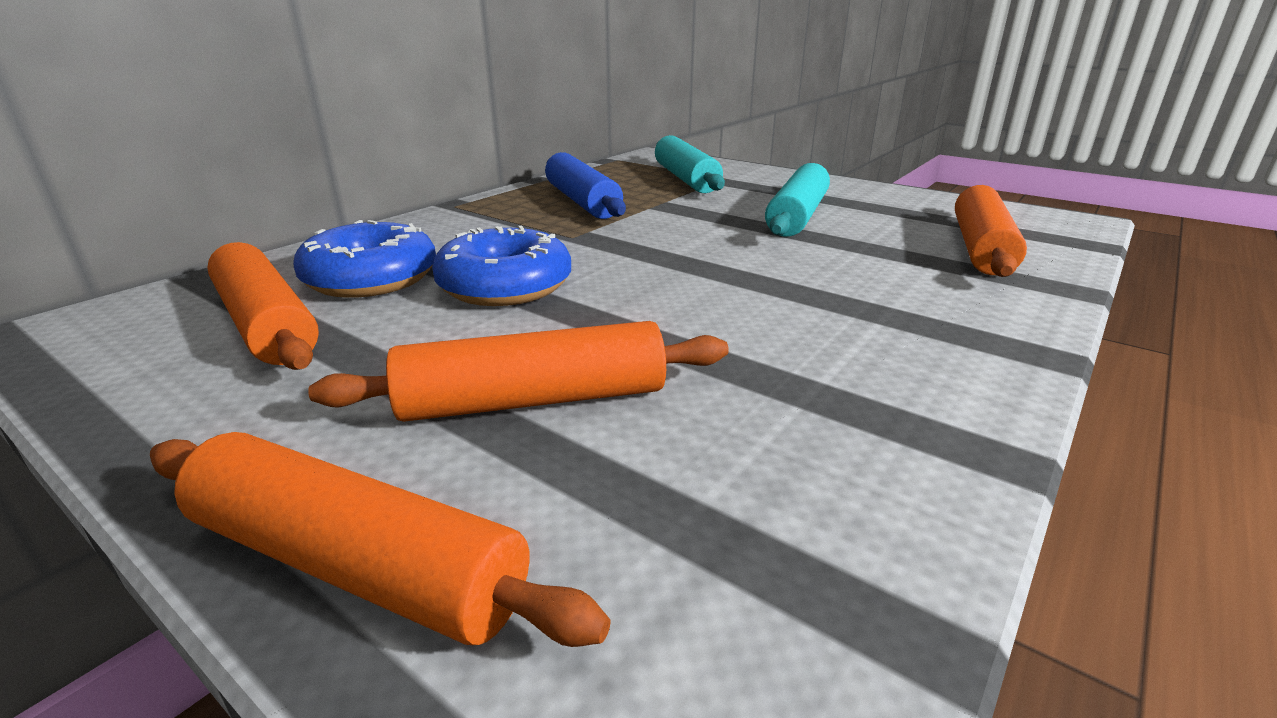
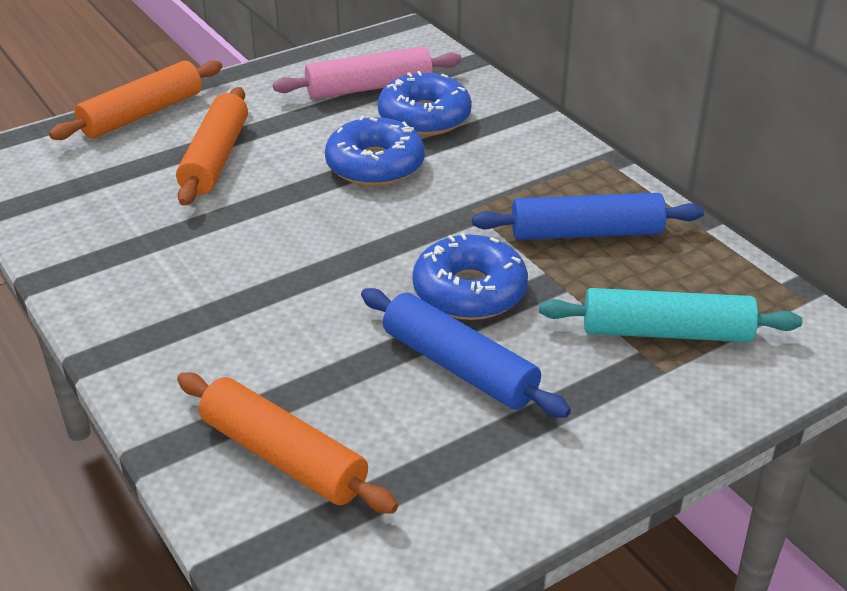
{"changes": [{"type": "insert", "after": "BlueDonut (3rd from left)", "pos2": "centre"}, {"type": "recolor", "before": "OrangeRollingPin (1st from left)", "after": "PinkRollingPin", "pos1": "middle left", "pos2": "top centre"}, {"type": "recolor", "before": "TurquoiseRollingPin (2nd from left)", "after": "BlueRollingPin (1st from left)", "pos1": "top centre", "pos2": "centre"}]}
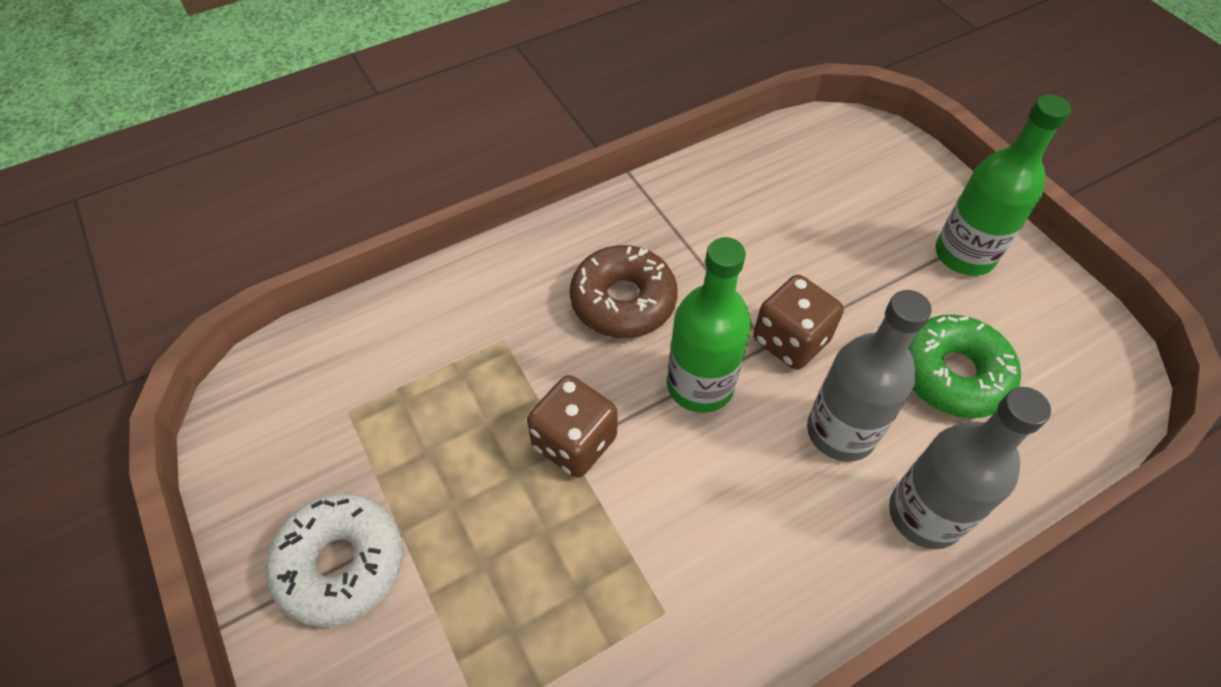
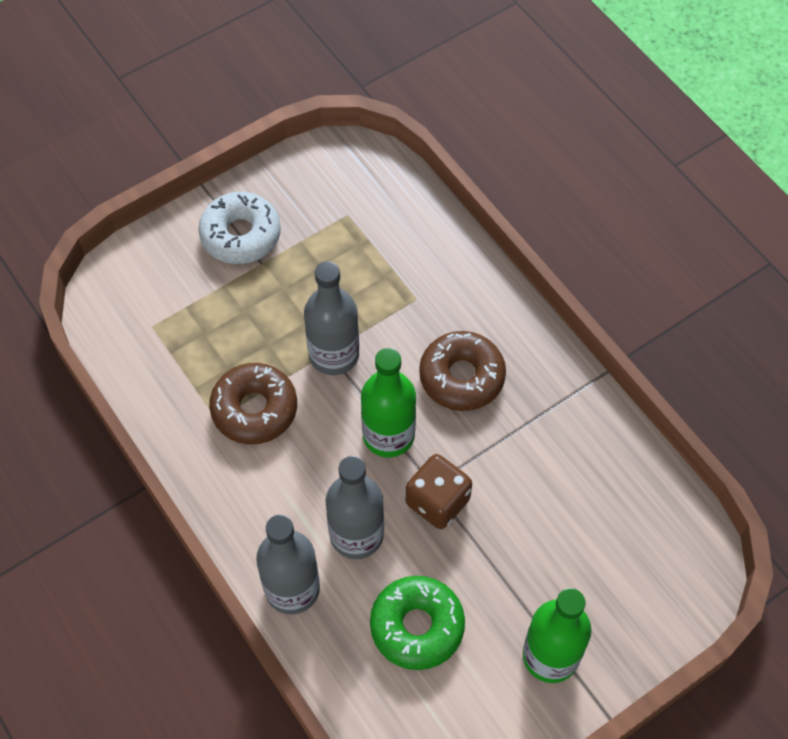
{"changes": [{"type": "insert", "after": "BrownDonut (1st from left)", "pos2": "middle left"}, {"type": "replace", "before": "BrownDice (1st from left)", "after": "GreyBottle (2nd from left)", "pos1": "centre", "pos2": "centre"}]}
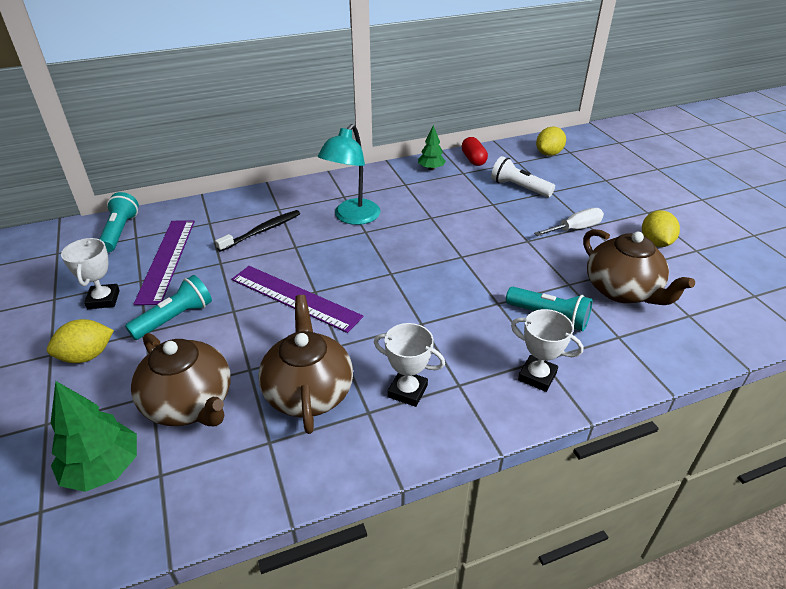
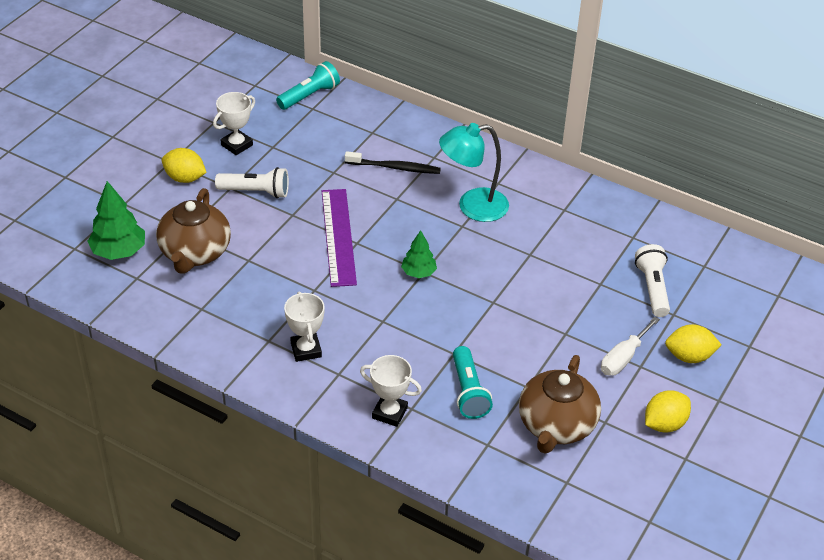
{"changes": [{"type": "delete", "before": "PurpleRuler (1st from left)", "pos1": "middle left"}, {"type": "delete", "before": "BrownTeapot (2nd from left)", "pos1": "centre"}, {"type": "delete", "before": "RedCapsule", "pos1": "top centre"}, {"type": "move", "before": "GreenTree (2nd from left)", "pos1": "top centre", "pos2": "centre"}, {"type": "move", "before": "YellowLemon (2nd from left in the first image)", "after": "YellowLemon (3rd from left)", "pos1": "top right", "pos2": "middle right"}, {"type": "recolor", "before": "TurquoiseFlashlight (2nd from left)", "after": "WhiteFlashlight (1st from left)", "pos1": "middle left", "pos2": "top left"}, {"type": "rotate", "before": "WhiteTrophy (3rd from left)", "pos1": "middle right", "pos2": "bottom centre", "turn": -60}, {"type": "rotate", "before": "WhiteScrewdriver", "pos1": "middle right", "pos2": "middle right", "turn": 105}]}
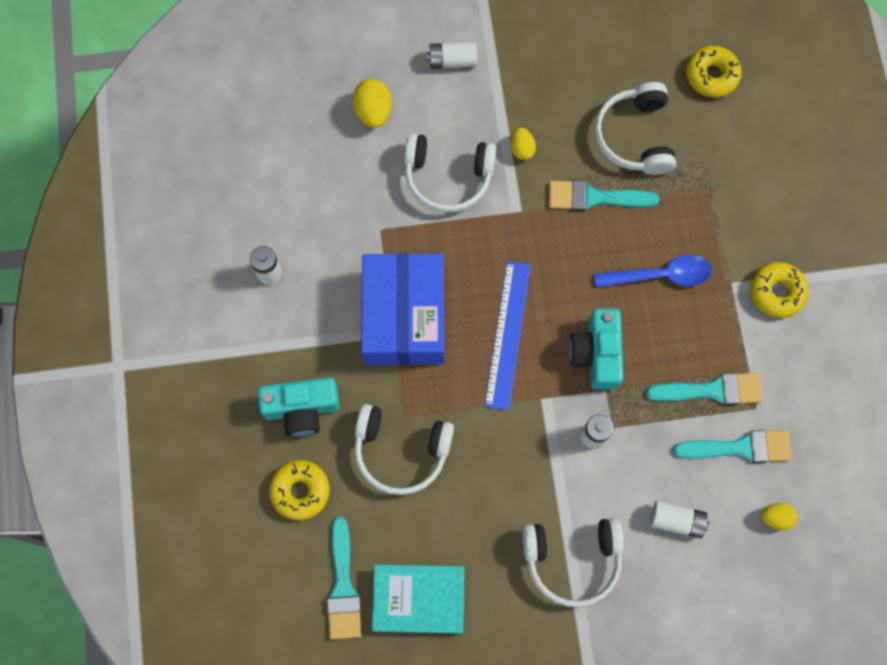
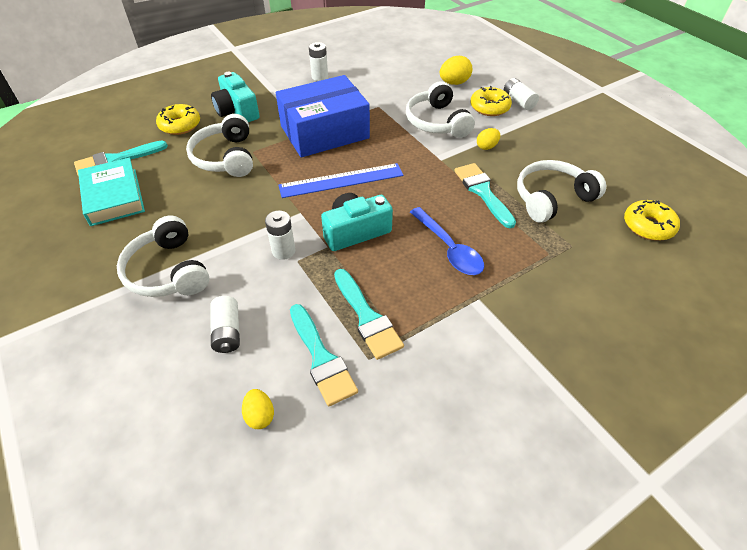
{"changes": [{"type": "move", "before": "YellowDonut (3rd from left in the first image)", "after": "YellowDonut (2nd from left)", "pos1": "middle right", "pos2": "top centre"}]}
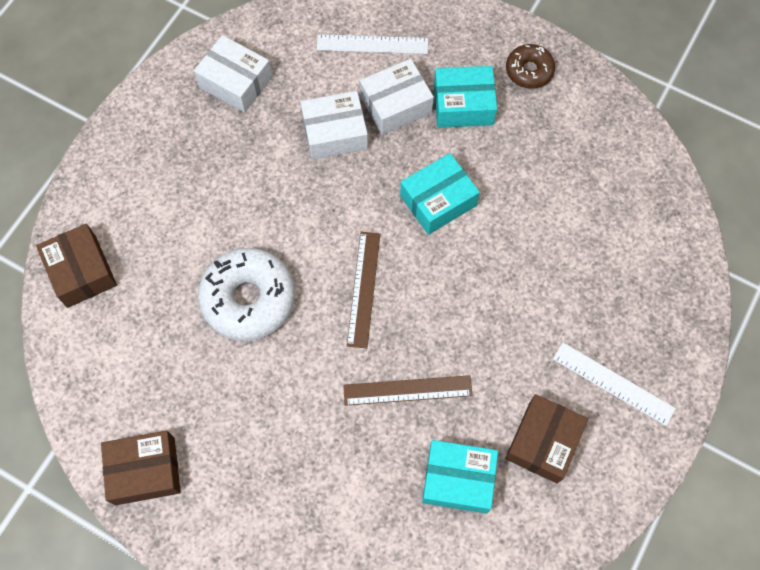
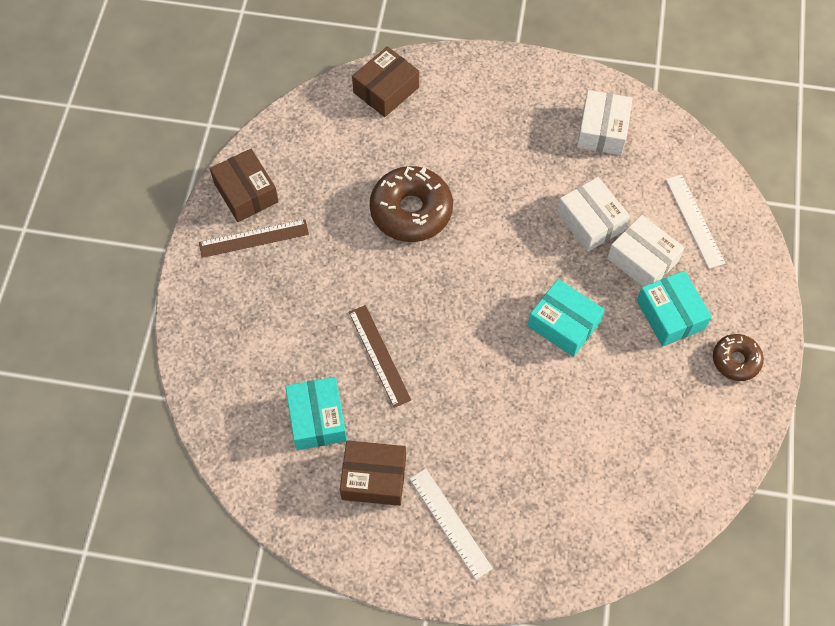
{"changes": [{"type": "move", "before": "BrownRuler (1st from left)", "pos1": "centre", "pos2": "middle left"}, {"type": "recolor", "before": "WhiteDonut", "after": "BrownDonut (1st from left)", "pos1": "middle left", "pos2": "top centre"}, {"type": "rotate", "before": "WhiteRuler (2nd from left in the first image)", "pos1": "bottom right", "pos2": "bottom centre", "turn": -45}]}
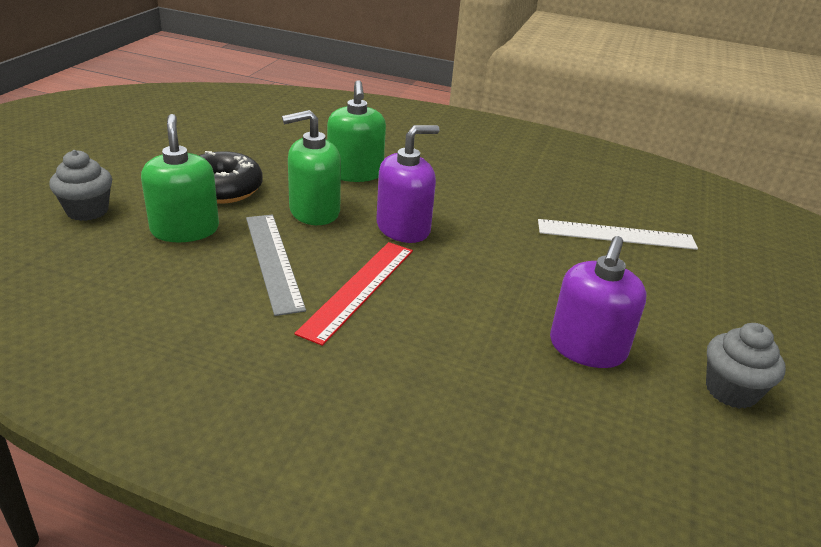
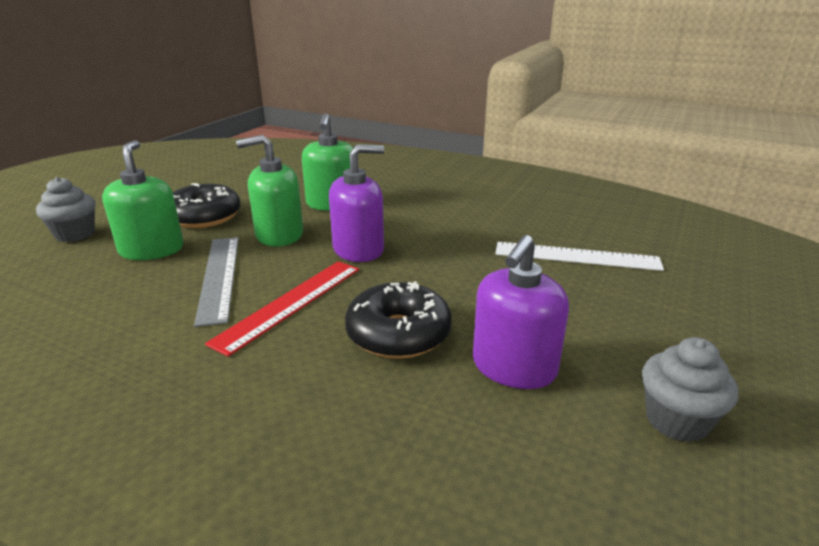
{"changes": [{"type": "insert", "after": "BlackDonut (2nd from left)", "pos2": "centre"}]}
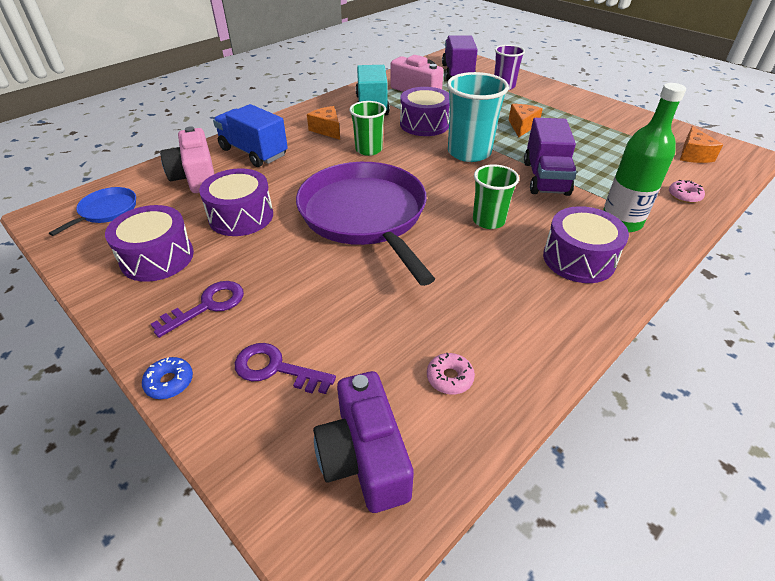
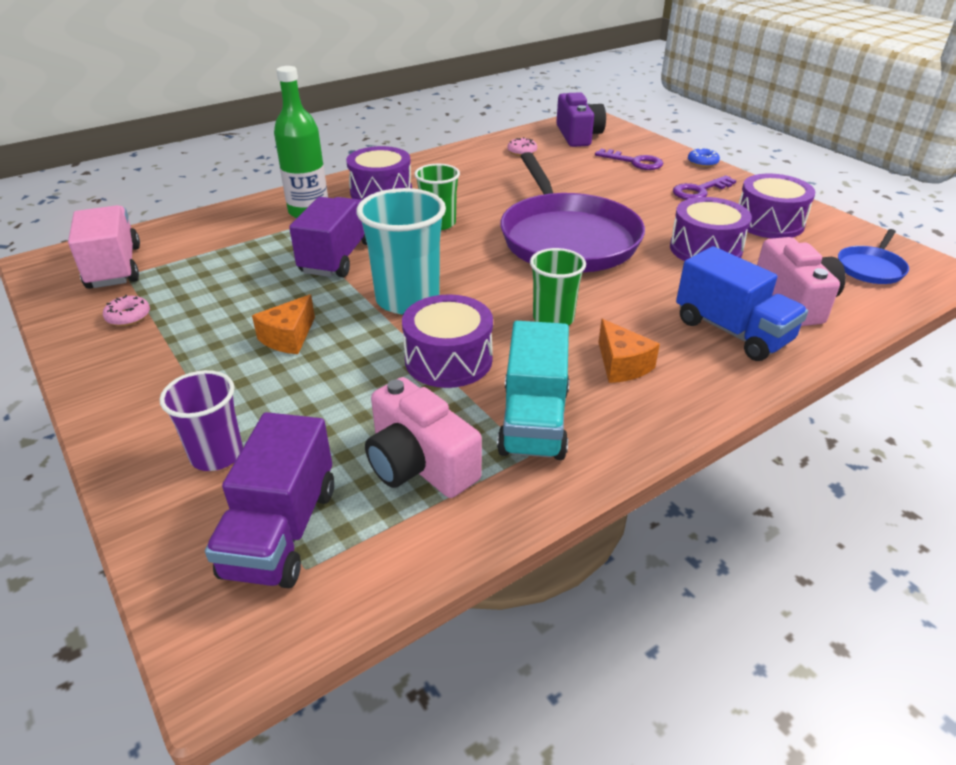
{"changes": [{"type": "move", "before": "PinkDonut (2nd from left in the first image)", "after": "PinkDonut (1st from left)", "pos1": "top right", "pos2": "middle left"}, {"type": "replace", "before": "OrangeCheese (3rd from left)", "after": "PinkTruck", "pos1": "top right", "pos2": "top left"}]}
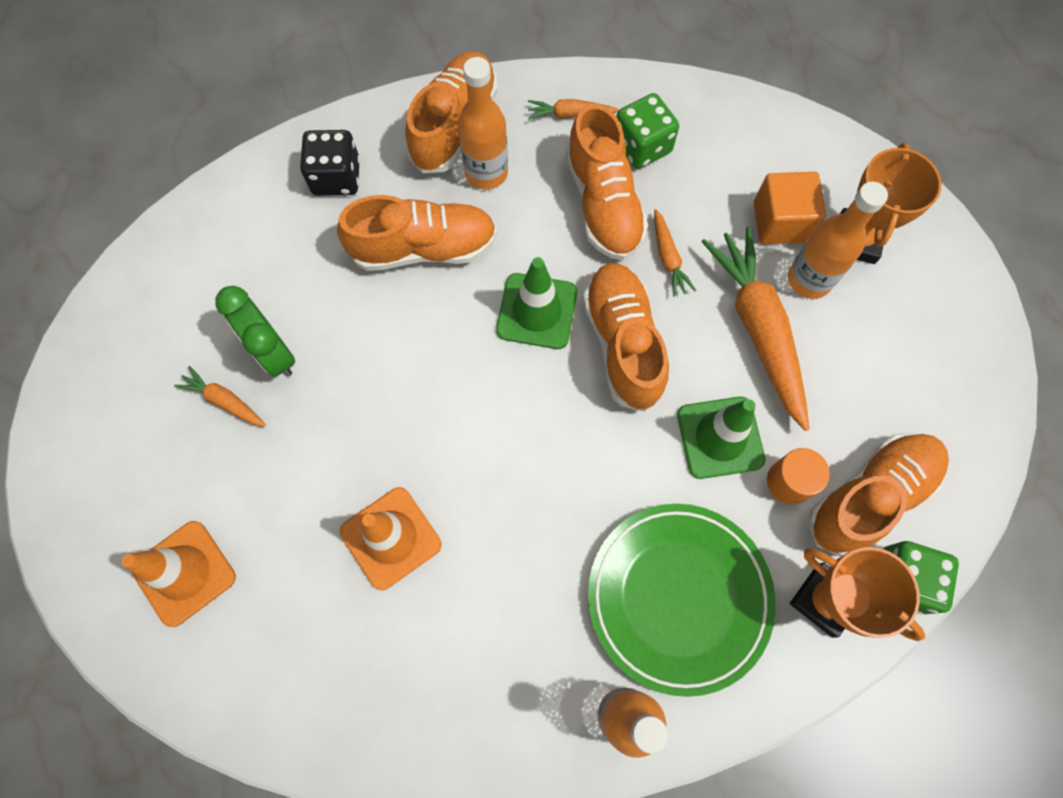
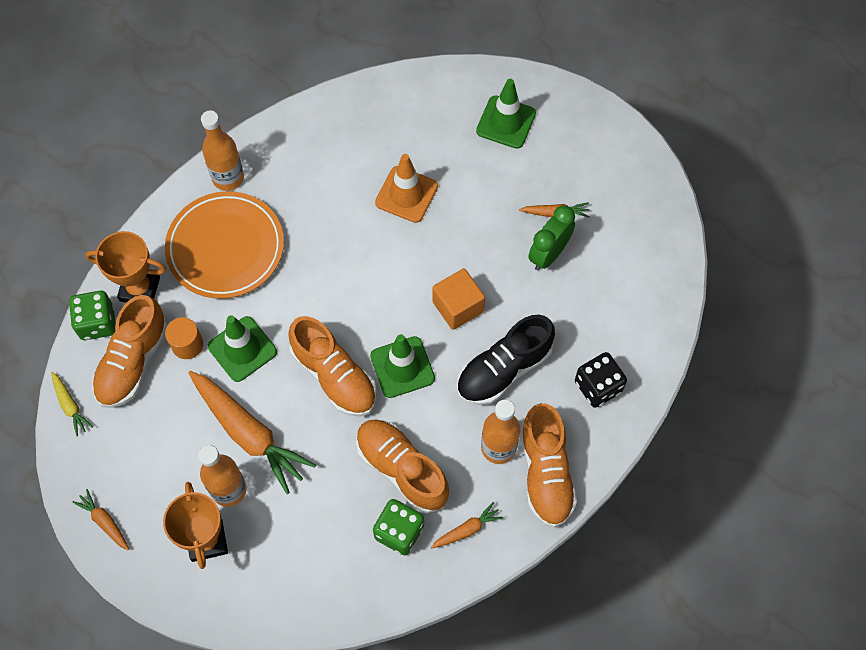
{"changes": [{"type": "insert", "after": "YellowCarrot", "pos2": "middle left"}, {"type": "move", "before": "OrangeCarrot (3rd from left in the first image)", "after": "OrangeCarrot (1st from left)", "pos1": "top centre", "pos2": "bottom left"}, {"type": "move", "before": "OrangeCube", "pos1": "top right", "pos2": "centre"}, {"type": "recolor", "before": "OrangeTrafficCone (1st from left)", "after": "GreenTrafficCone (3rd from left)", "pos1": "bottom left", "pos2": "top centre"}, {"type": "recolor", "before": "OrangeShoe (1st from left)", "after": "BlackShoe", "pos1": "top centre", "pos2": "centre"}, {"type": "recolor", "before": "GreenPlate", "after": "OrangePlate", "pos1": "bottom centre", "pos2": "middle left"}, {"type": "rotate", "before": "GreenClock", "pos1": "middle left", "pos2": "centre", "turn": -75}]}
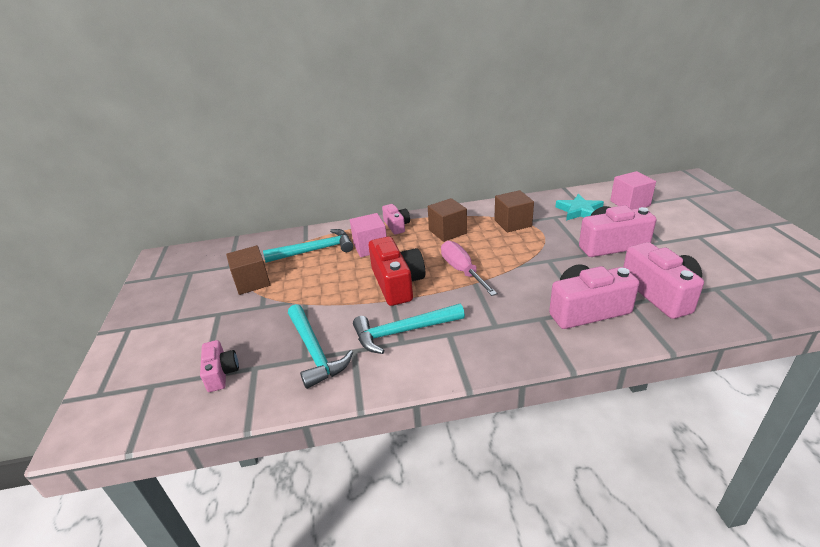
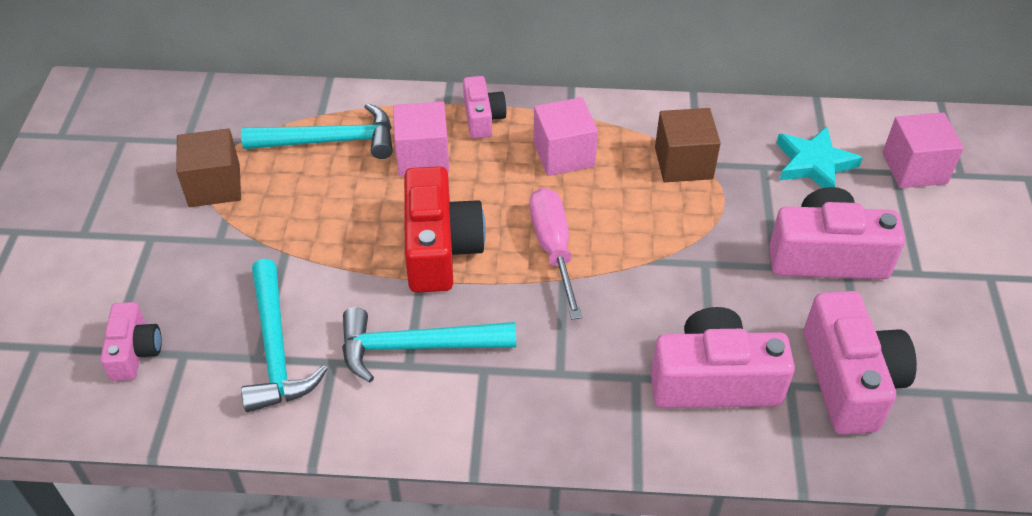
{"changes": [{"type": "recolor", "before": "BrownCube (2nd from left)", "after": "PinkCube (2nd from left)", "pos1": "centre", "pos2": "top centre"}]}
